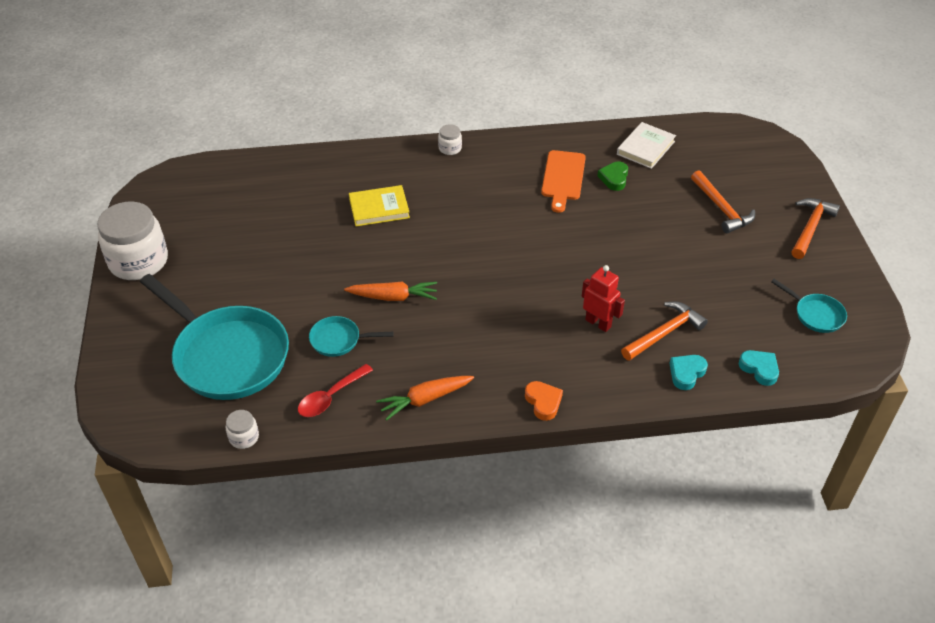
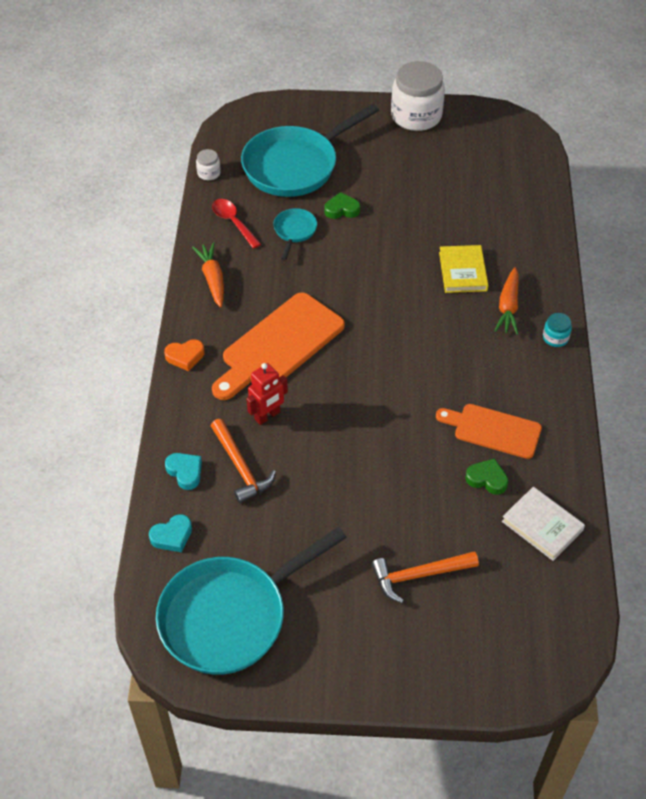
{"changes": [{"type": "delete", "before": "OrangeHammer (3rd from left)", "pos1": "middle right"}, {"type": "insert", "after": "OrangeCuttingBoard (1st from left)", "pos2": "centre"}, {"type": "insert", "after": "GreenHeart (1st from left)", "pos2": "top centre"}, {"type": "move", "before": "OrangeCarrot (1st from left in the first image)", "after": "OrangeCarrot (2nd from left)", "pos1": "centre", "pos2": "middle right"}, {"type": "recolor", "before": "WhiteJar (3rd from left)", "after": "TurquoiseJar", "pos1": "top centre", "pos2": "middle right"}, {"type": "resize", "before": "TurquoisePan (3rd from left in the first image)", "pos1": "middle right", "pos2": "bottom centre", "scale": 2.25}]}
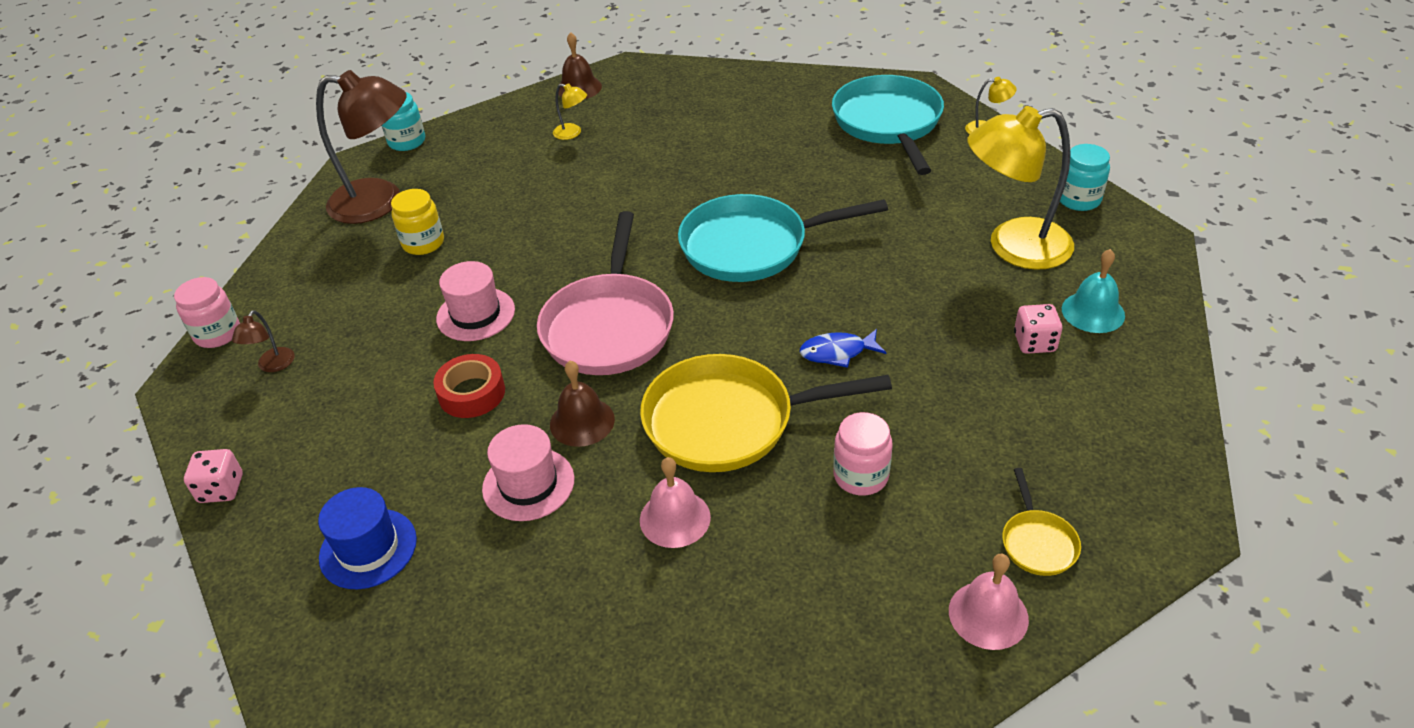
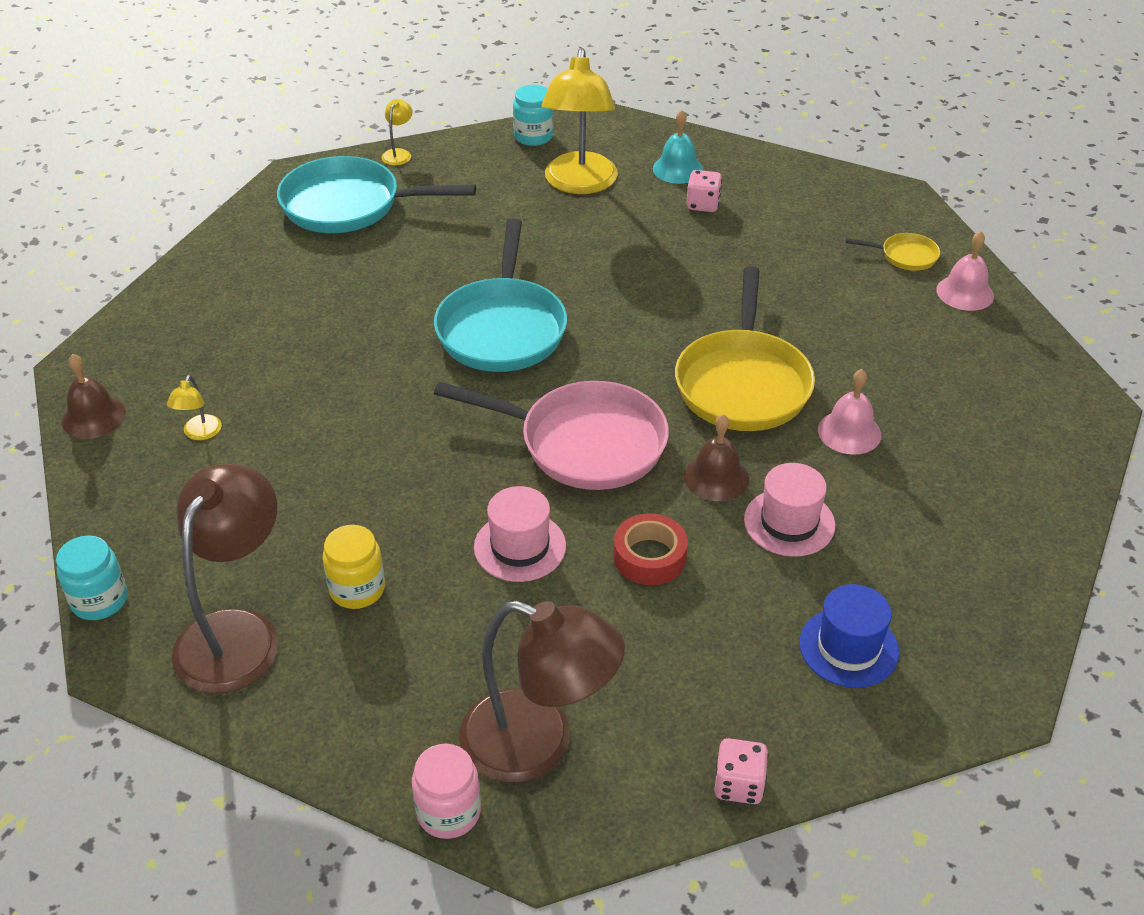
{"changes": [{"type": "delete", "before": "BlueFish", "pos1": "centre"}, {"type": "delete", "before": "PinkJar (2nd from left)", "pos1": "centre"}, {"type": "rotate", "before": "YellowLamp (1st from left)", "pos1": "top centre", "pos2": "middle left", "turn": 150}, {"type": "resize", "before": "BrownLamp (1st from left in the first image)", "pos1": "middle left", "pos2": "bottom centre", "scale": 2.41}]}
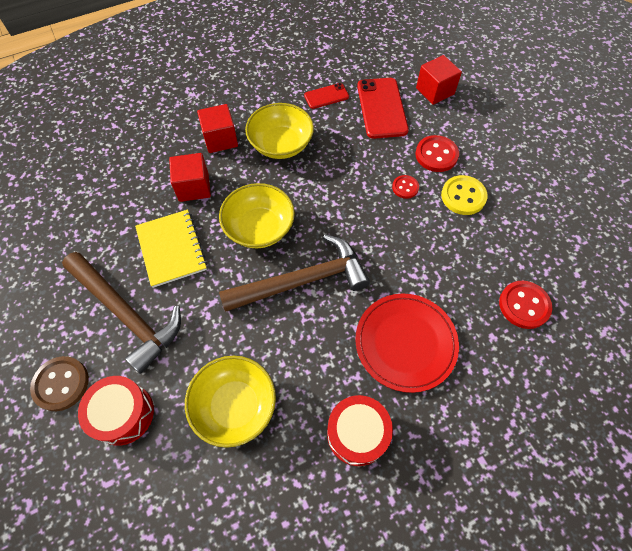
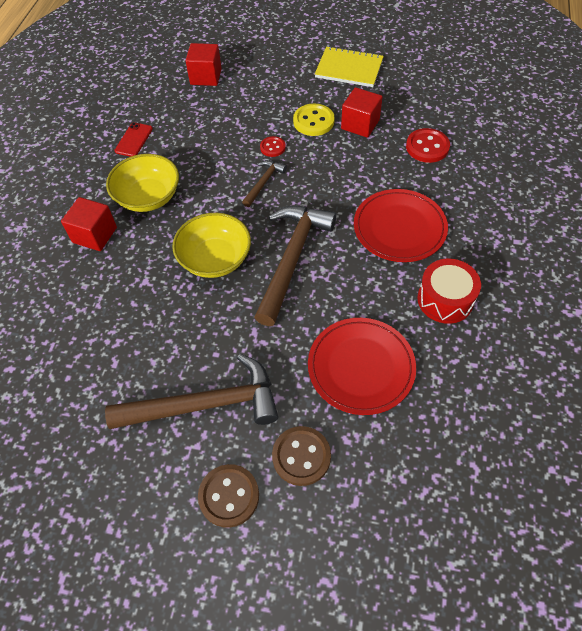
{"changes": [{"type": "delete", "before": "RedPhone (2nd from left)", "pos1": "top centre"}, {"type": "delete", "before": "RedButton (2nd from left)", "pos1": "top right"}, {"type": "insert", "after": "BrownHammer (2nd from left)", "pos2": "top centre"}, {"type": "move", "before": "YellowNotebook", "pos1": "middle left", "pos2": "top centre"}, {"type": "move", "before": "RedCube (1st from left in the first image)", "after": "RedCube (3rd from left)", "pos1": "top left", "pos2": "top centre"}, {"type": "replace", "before": "RedDrum (1st from left)", "after": "BrownButton (2nd from left)", "pos1": "bottom left", "pos2": "bottom centre"}, {"type": "replace", "before": "YellowBowl (1st from left)", "after": "RedPlate (1st from left)", "pos1": "bottom centre", "pos2": "centre"}]}
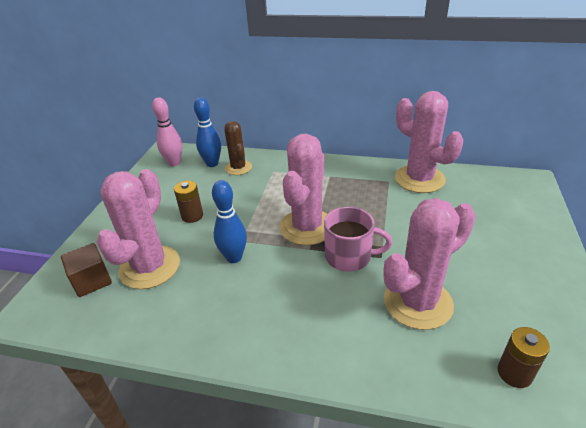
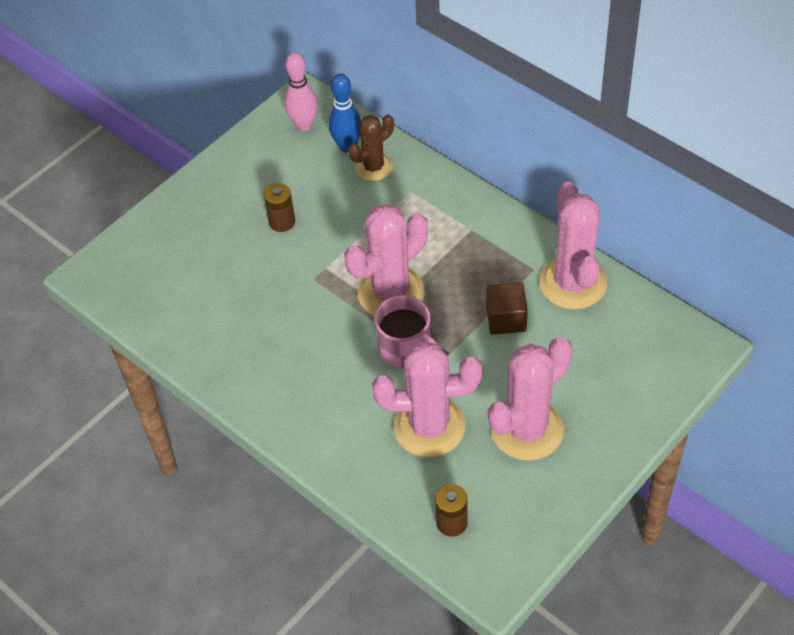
{"changes": [{"type": "delete", "before": "BlueBowlingPin (2nd from left)", "pos1": "centre"}, {"type": "move", "before": "BrownCube", "pos1": "middle left", "pos2": "centre"}, {"type": "move", "before": "PinkCactus (1st from left in the first image)", "after": "PinkCactus (3rd from left)", "pos1": "middle left", "pos2": "middle right"}, {"type": "rotate", "before": "BrownCactus", "pos1": "centre", "pos2": "top centre", "turn": 45}]}
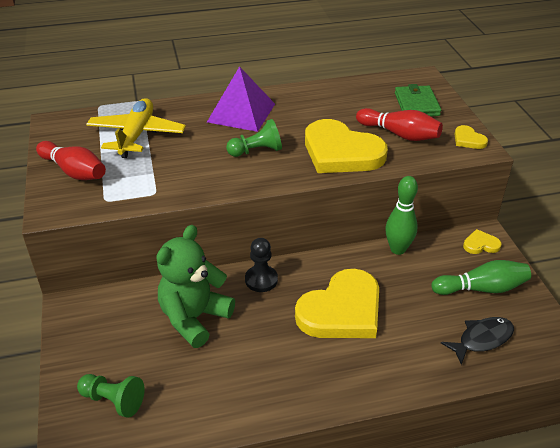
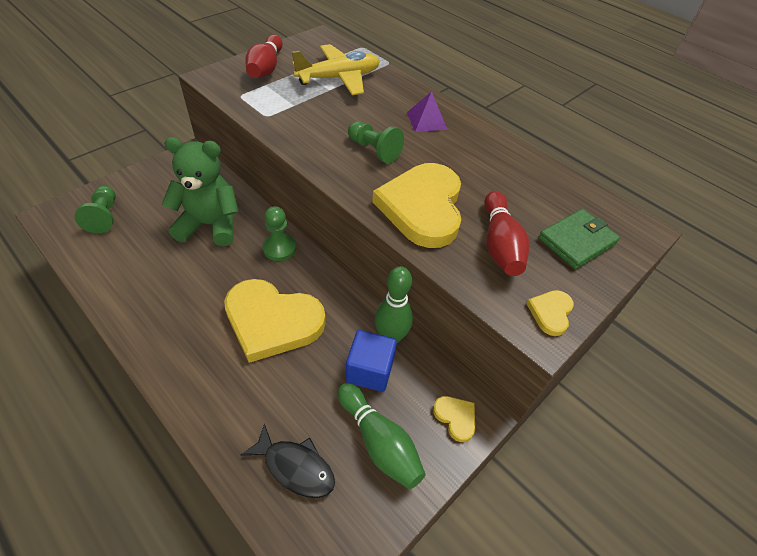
{"changes": [{"type": "insert", "after": "BlueCube", "pos2": "centre"}, {"type": "recolor", "before": "BlackPawn", "after": "GreenPawn (2nd from left)", "pos1": "centre", "pos2": "centre"}, {"type": "resize", "before": "PurplePyramid", "pos1": "top centre", "pos2": "top centre", "scale": 0.58}]}
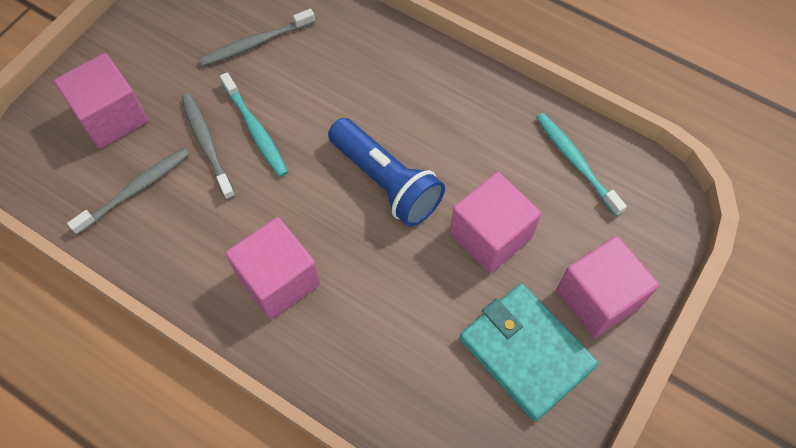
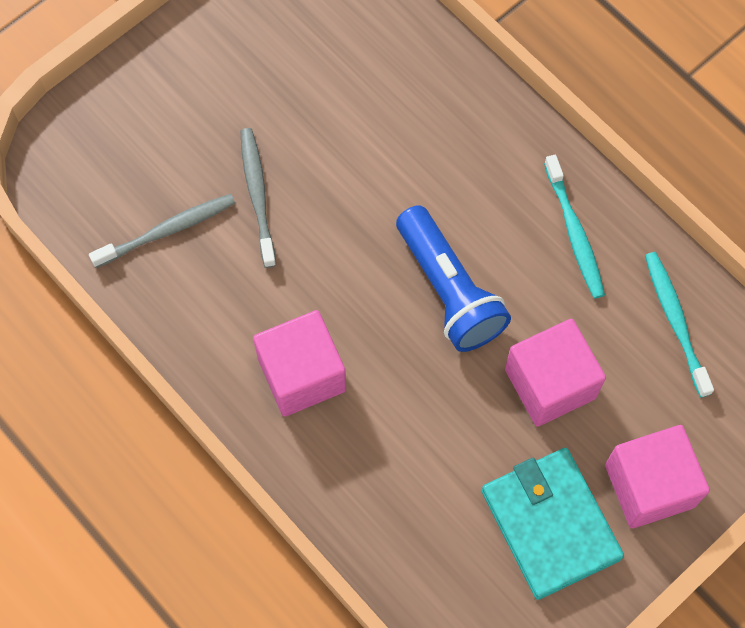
{"changes": [{"type": "delete", "before": "PinkCube (1st from left)", "pos1": "top left"}, {"type": "delete", "before": "GreyToothbrush (3rd from left)", "pos1": "top left"}, {"type": "move", "before": "TurquoiseToothbrush (1st from left)", "pos1": "top left", "pos2": "middle right"}]}
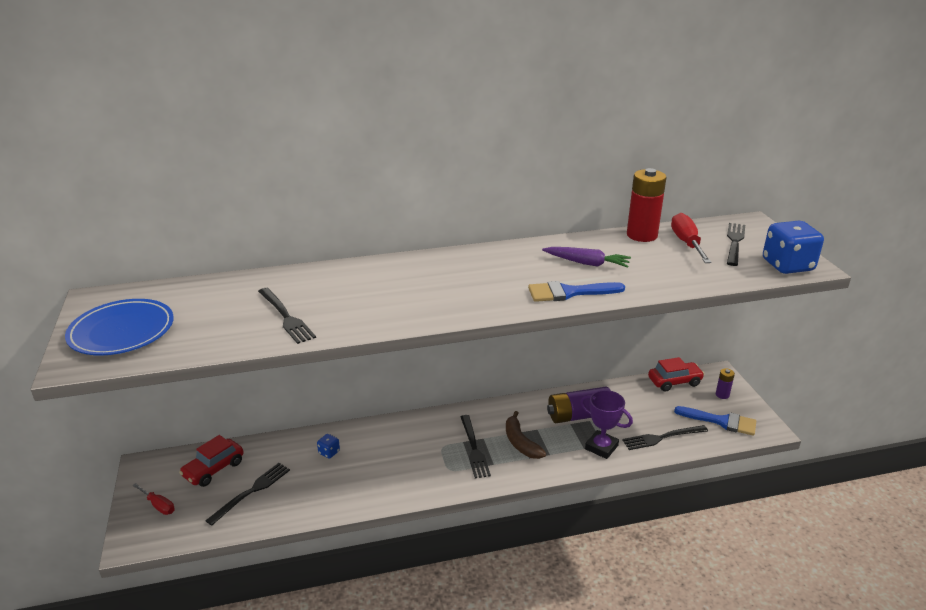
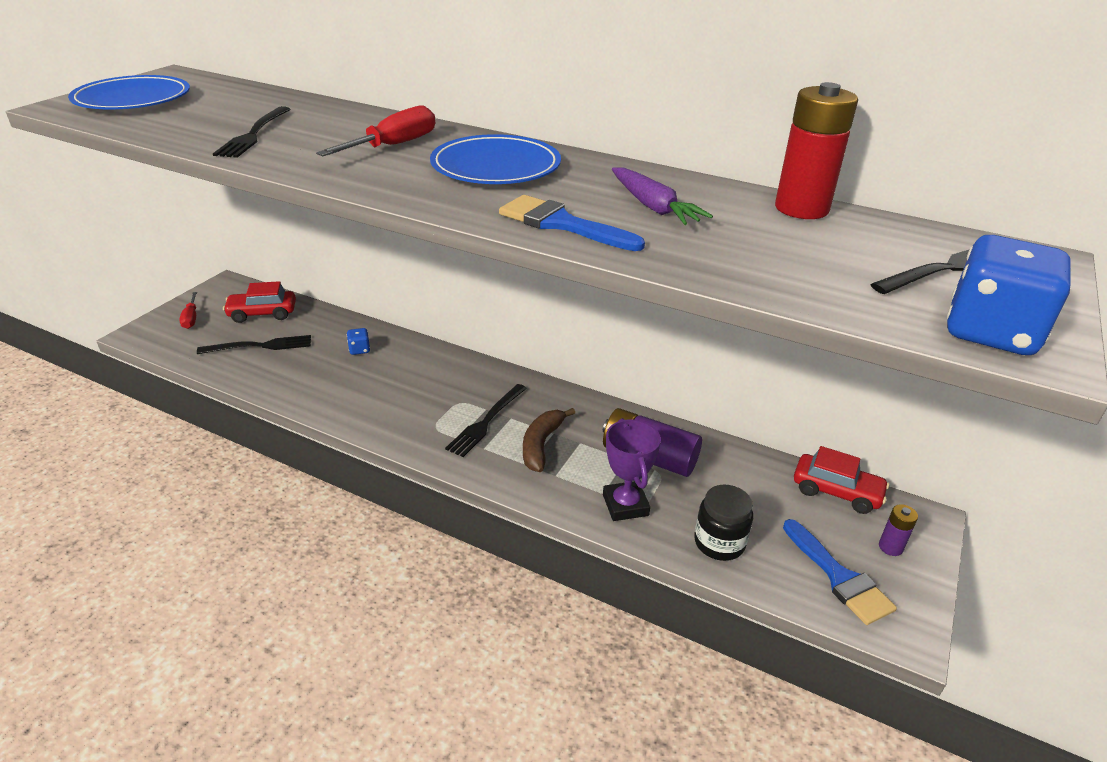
{"changes": [{"type": "insert", "after": "BluePlate (2nd from left)", "pos2": "top centre"}, {"type": "move", "before": "RedScrewdriver (2nd from left)", "pos1": "middle right", "pos2": "top centre"}, {"type": "replace", "before": "BlackFork (4th from left)", "after": "BlackJar", "pos1": "bottom right", "pos2": "bottom centre"}]}
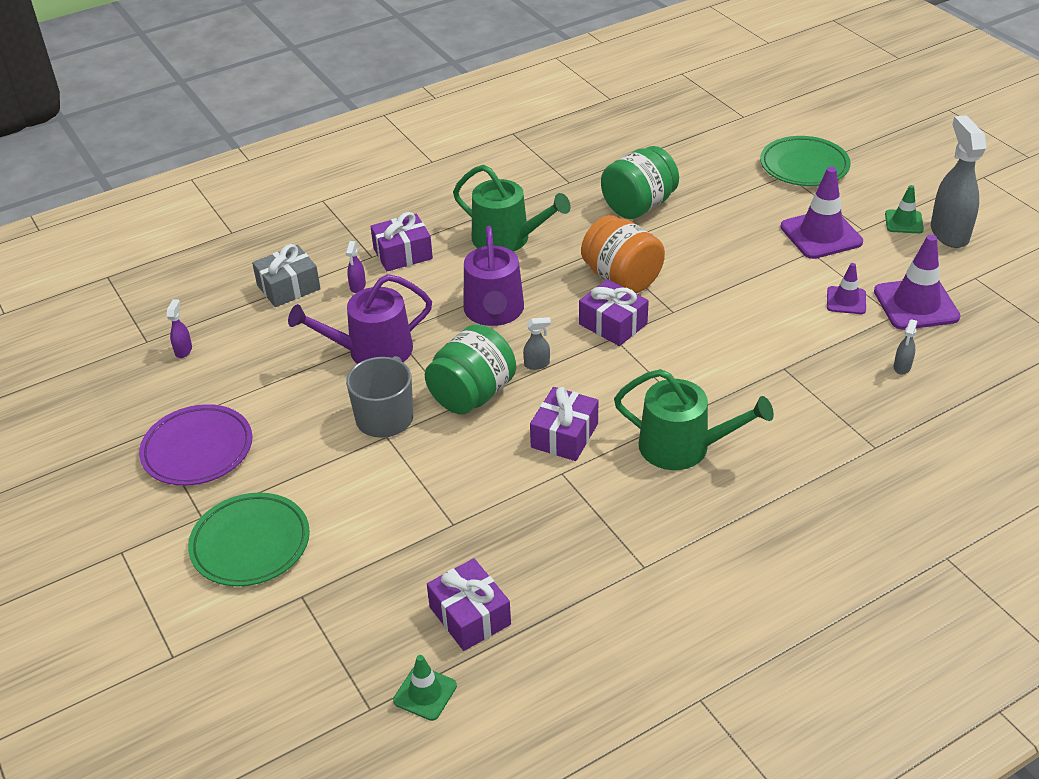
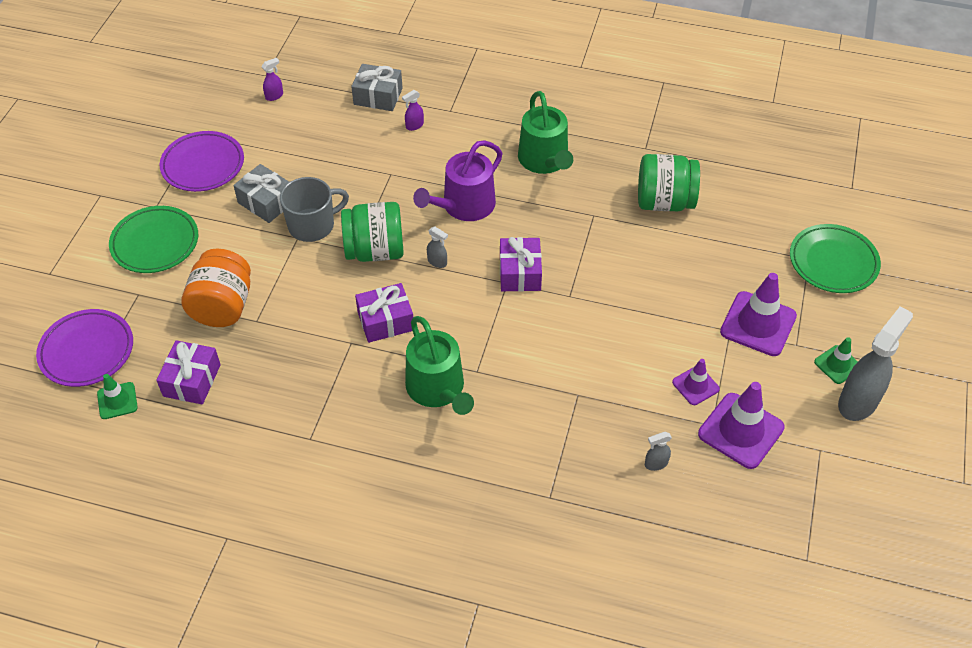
{"changes": [{"type": "delete", "before": "PurpleWateringCan (1st from left)", "pos1": "centre"}, {"type": "delete", "before": "PurpleGift (1st from left)", "pos1": "top centre"}, {"type": "insert", "after": "PurplePlate (1st from left)", "pos2": "middle left"}, {"type": "insert", "after": "GreyGift (1st from left)", "pos2": "top left"}, {"type": "move", "before": "OrangeJar", "pos1": "top centre", "pos2": "middle left"}]}
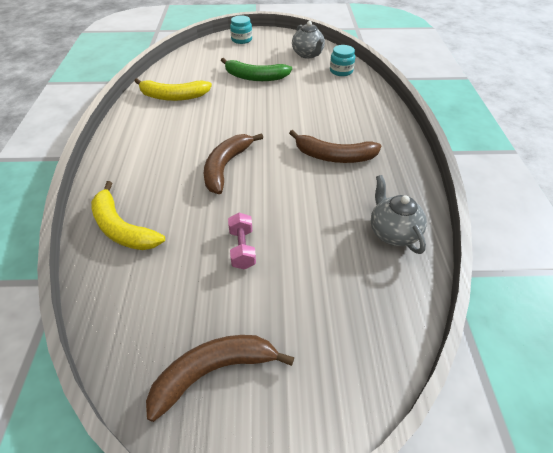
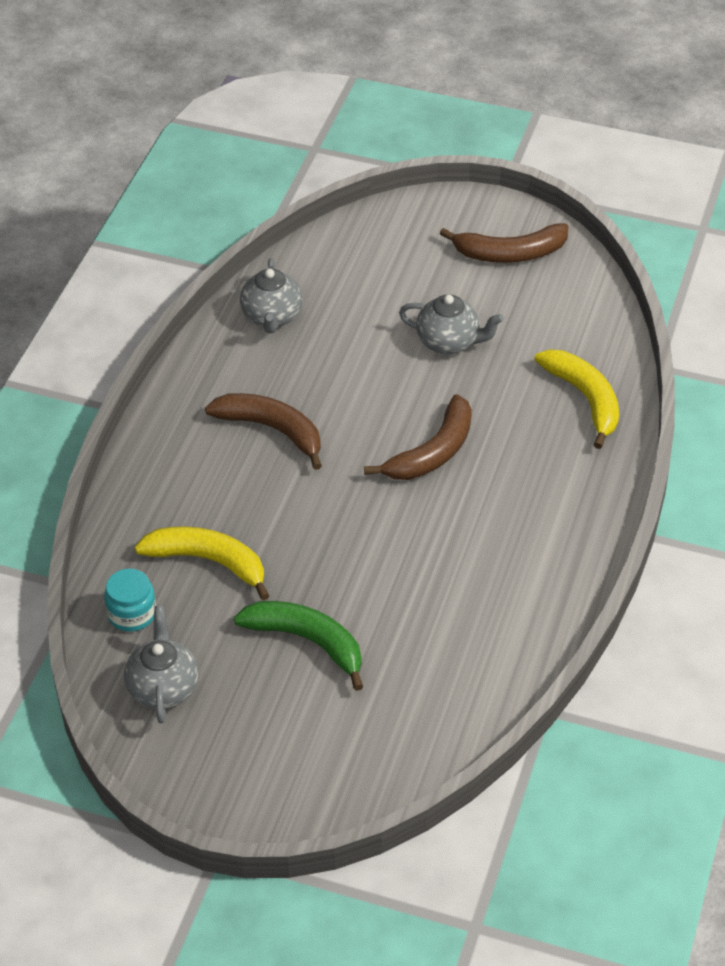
{"changes": [{"type": "delete", "before": "TurquoiseJar (1st from left)", "pos1": "top centre"}, {"type": "move", "before": "YellowBanana (2nd from left in the first image)", "after": "YellowBanana (1st from left)", "pos1": "top left", "pos2": "middle left"}, {"type": "replace", "before": "PinkDumbbell", "after": "GreyTeapot (3rd from left)", "pos1": "centre", "pos2": "centre"}]}
